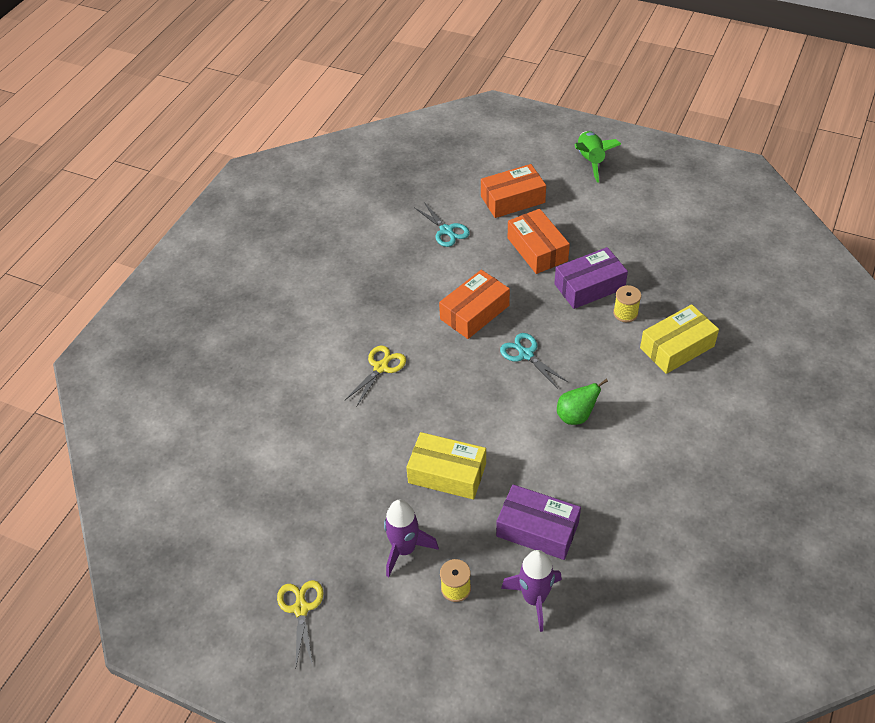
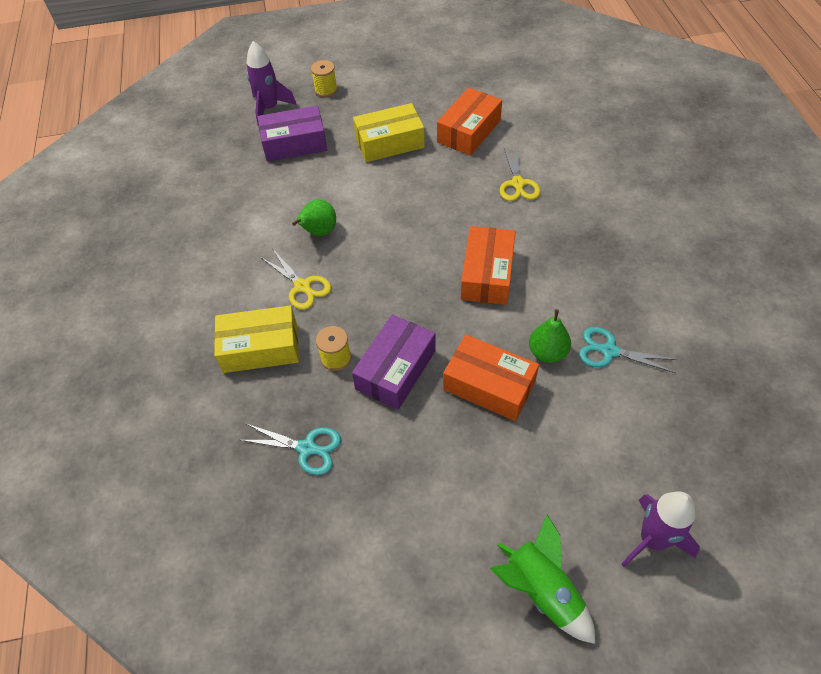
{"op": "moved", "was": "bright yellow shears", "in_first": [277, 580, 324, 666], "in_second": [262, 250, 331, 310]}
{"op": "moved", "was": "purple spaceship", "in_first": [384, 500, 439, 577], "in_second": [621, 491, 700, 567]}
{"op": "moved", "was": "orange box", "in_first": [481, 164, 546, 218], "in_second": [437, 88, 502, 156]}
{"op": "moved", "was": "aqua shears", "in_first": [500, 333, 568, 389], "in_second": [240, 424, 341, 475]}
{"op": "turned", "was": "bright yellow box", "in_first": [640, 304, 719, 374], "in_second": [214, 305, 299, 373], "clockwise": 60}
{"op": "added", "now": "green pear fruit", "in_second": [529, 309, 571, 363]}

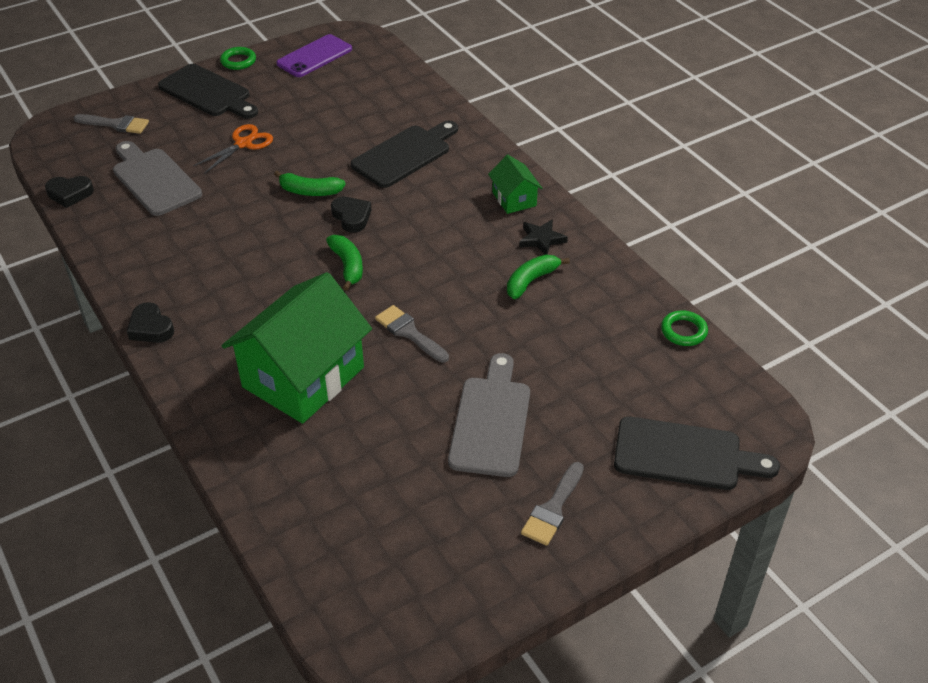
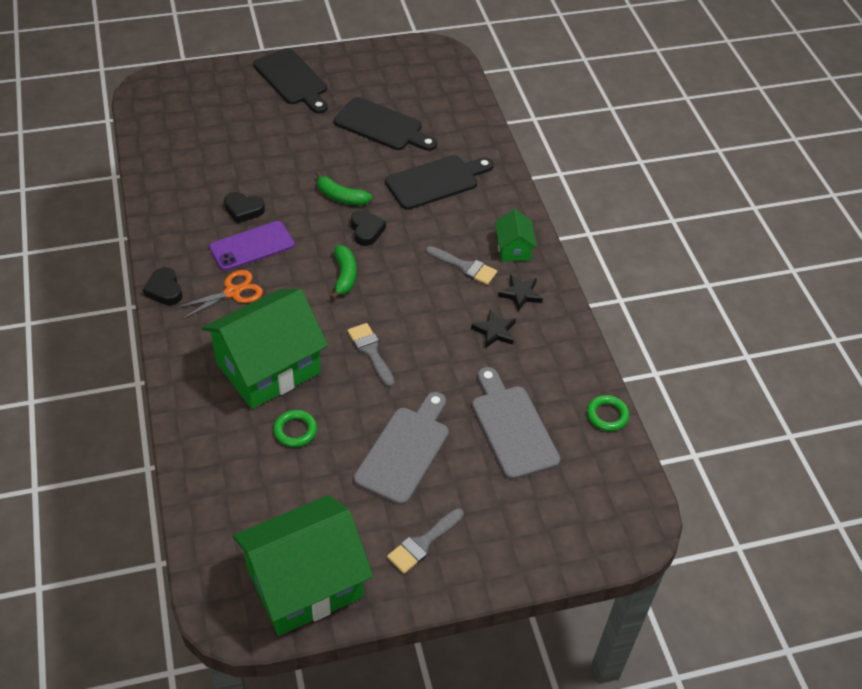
{"op": "moved", "was": "ebony love heart", "in_first": [45, 176, 94, 208], "in_second": [224, 192, 265, 223]}
{"op": "moved", "was": "grey paintbrush", "in_first": [73, 114, 149, 134], "in_second": [426, 246, 497, 285]}
{"op": "moved", "was": "grey bread board", "in_first": [113, 141, 202, 216], "in_second": [472, 367, 560, 480]}
{"op": "moved", "was": "orange shears", "in_first": [193, 124, 273, 174], "in_second": [175, 270, 263, 320]}
{"op": "moved", "was": "green torus", "in_first": [220, 47, 256, 70], "in_second": [273, 410, 317, 447]}
{"op": "moved", "was": "purple phone", "in_first": [276, 34, 352, 77], "in_second": [209, 221, 295, 271]}
{"op": "replaced", "was": "green toy banana", "now": "ebony five-pointed star", "in_first": [507, 255, 570, 299], "in_second": [471, 309, 516, 348]}
{"op": "moved", "was": "ebony bread board", "in_first": [614, 416, 780, 490], "in_second": [334, 97, 437, 151]}
{"op": "added", "now": "green toy house", "in_second": [233, 495, 373, 636]}

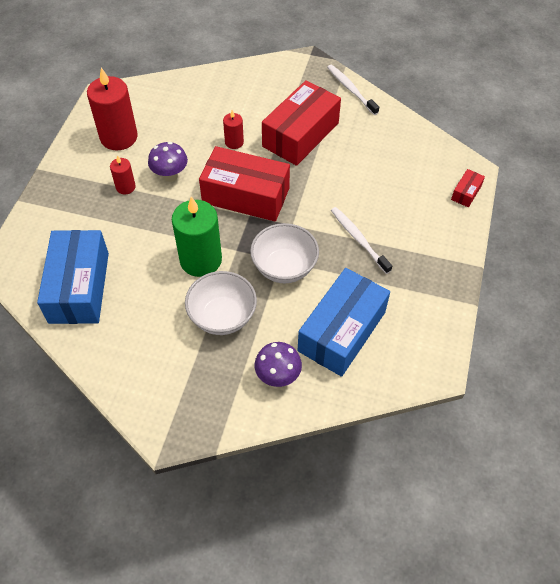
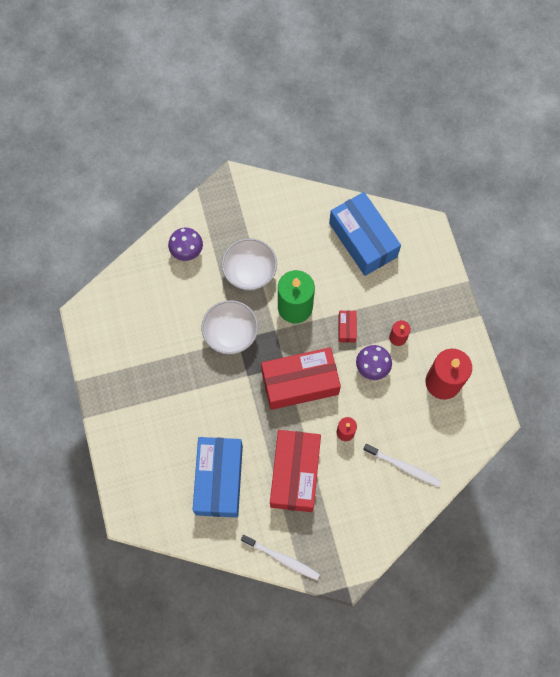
{"op": "moved", "was": "cobalt box", "in_first": [298, 268, 390, 377], "in_second": [193, 437, 243, 518]}
{"op": "moved", "was": "pure white toothbrush", "in_first": [331, 207, 392, 274], "in_second": [363, 444, 441, 487]}
{"op": "moved", "was": "scarlet box", "in_first": [451, 169, 485, 207], "in_second": [339, 311, 357, 343]}

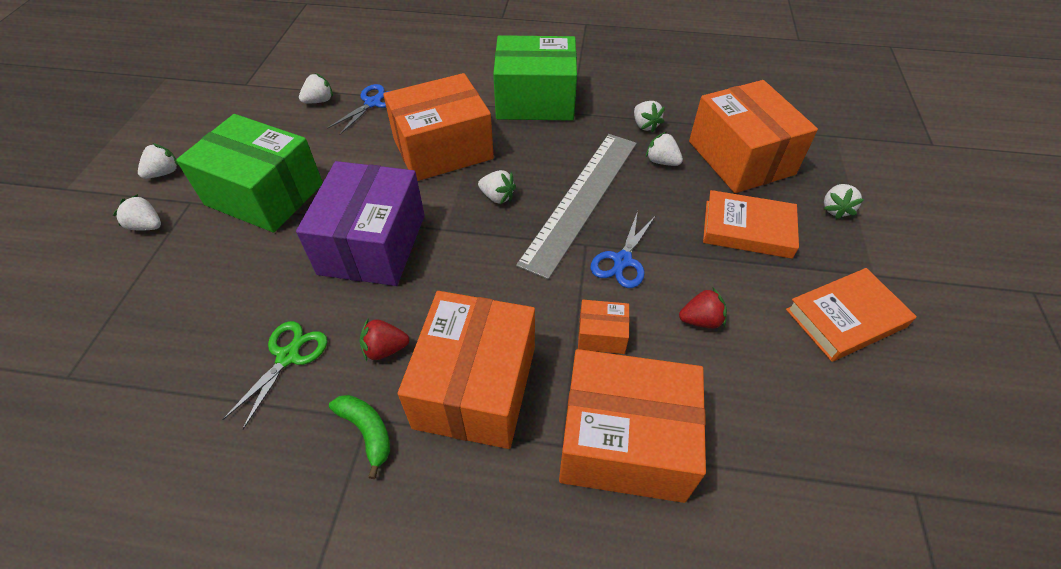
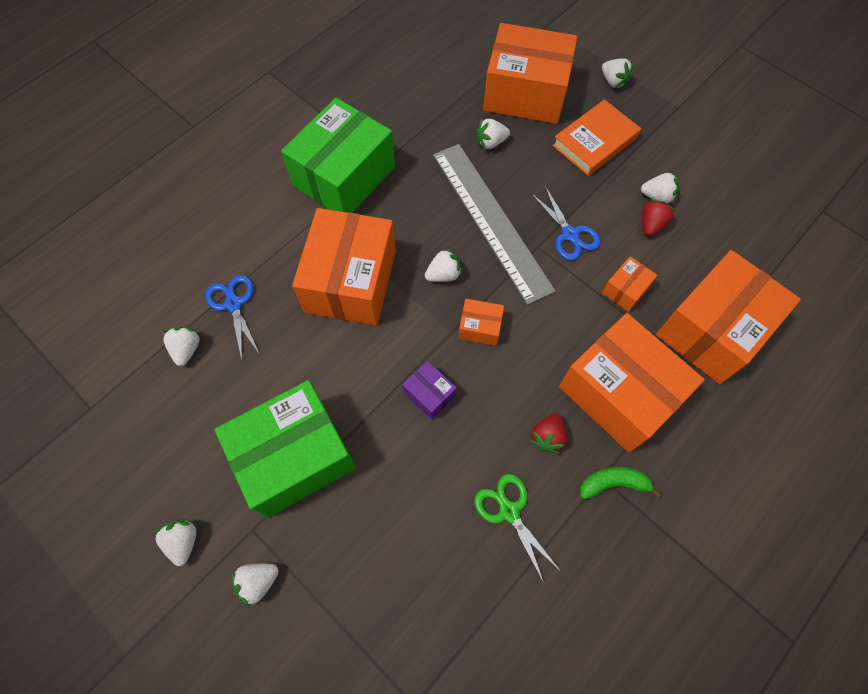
{"op": "resized", "was": "purple box", "in_first": [296, 161, 425, 286], "in_second": [402, 361, 457, 420], "ratio": 0.43}
{"op": "moved", "was": "pure white berry", "in_first": [634, 101, 665, 133], "in_second": [641, 172, 679, 204]}
{"op": "removed", "was": "orange hardcover", "in_first": [786, 268, 917, 362]}
{"op": "added", "now": "orange box", "in_second": [458, 299, 504, 346]}

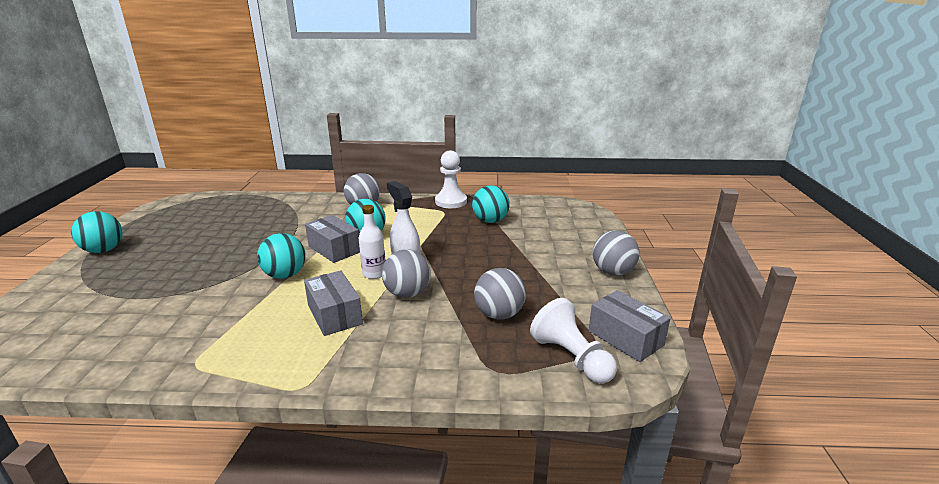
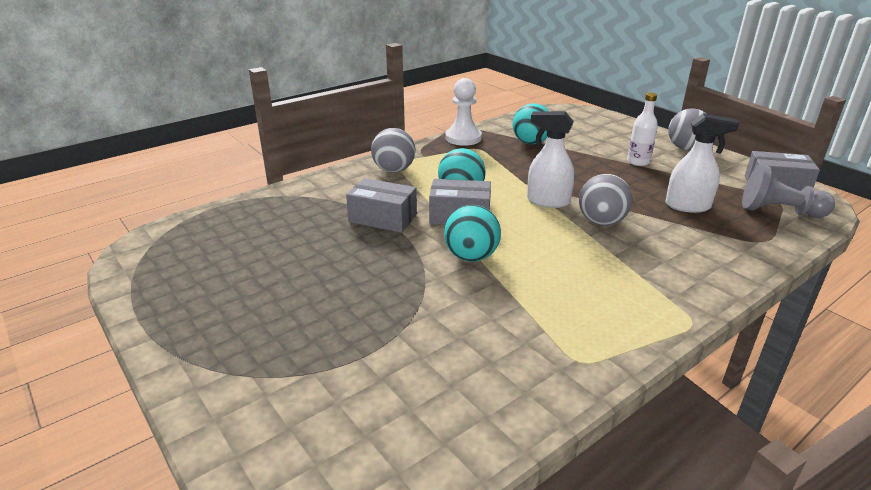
{"op": "removed", "was": "aqua play ball", "in_first": [71, 211, 122, 253]}
{"op": "moved", "was": "grey box", "in_first": [304, 270, 363, 336], "in_second": [346, 178, 417, 233]}
{"op": "moved", "was": "pure white drink bottle", "in_first": [359, 205, 386, 279], "in_second": [627, 93, 658, 166]}
{"op": "replaced", "was": "grey play ball", "now": "pure white spray cleaner", "in_first": [474, 268, 526, 320], "in_second": [666, 113, 739, 213]}
{"op": "recoloured", "was": "pure white pawn", "now": "grey pawn", "in_first": [530, 298, 617, 384], "in_second": [742, 164, 835, 218]}

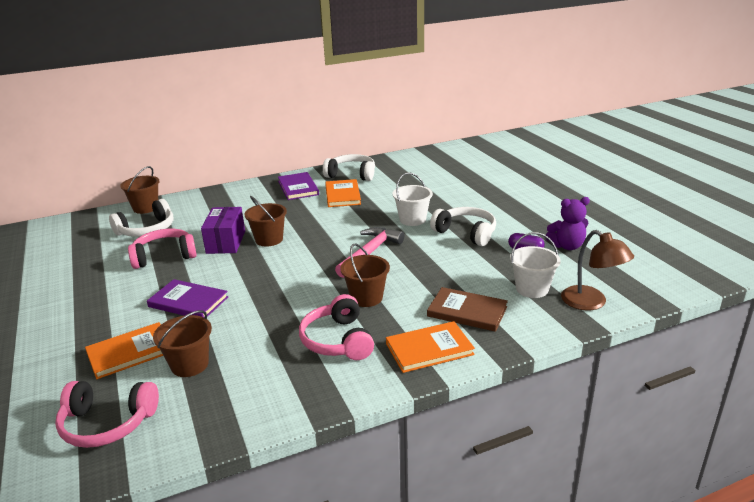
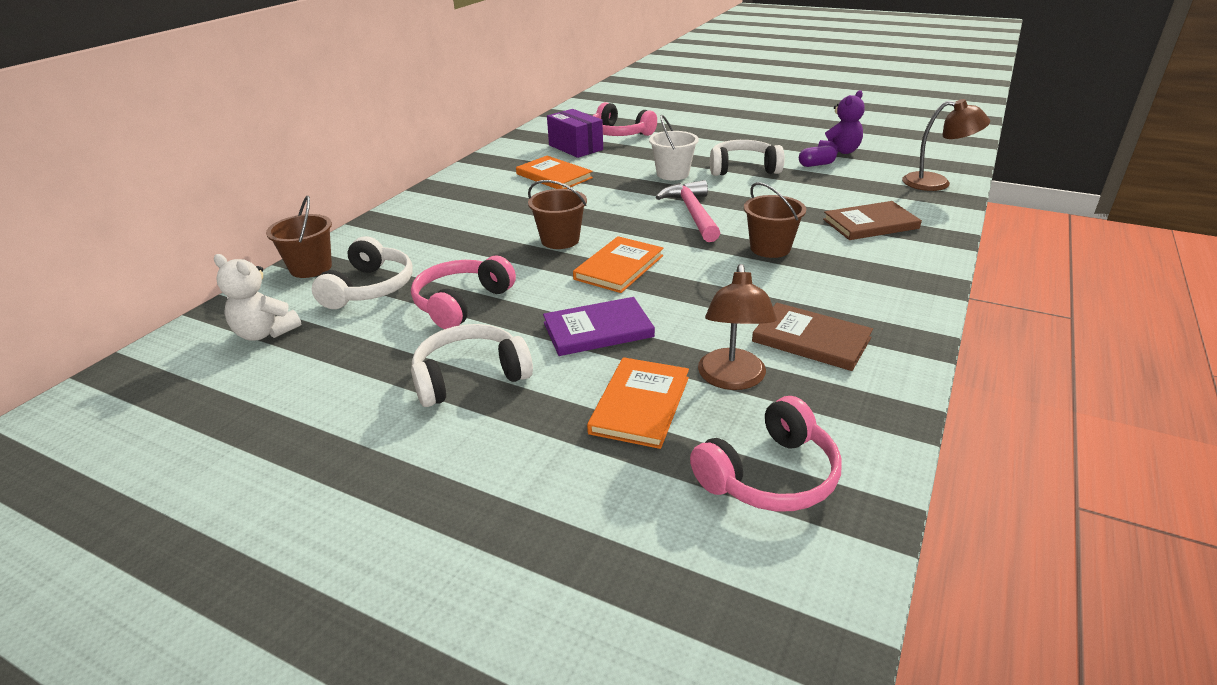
{"op": "replaced", "was": "dark brown bucket", "now": "dark brown desk lamp", "in_first": [153, 310, 212, 377], "in_second": [698, 264, 777, 390]}
{"op": "moved", "was": "purple box", "in_first": [201, 207, 245, 254], "in_second": [547, 109, 603, 158]}
{"op": "removed", "was": "purple hardcover", "in_first": [278, 172, 319, 200]}
{"op": "moved", "was": "rosy headphones", "in_first": [299, 294, 374, 360], "in_second": [593, 102, 657, 136]}
{"op": "moved", "was": "pure white headphones", "in_first": [323, 154, 375, 181], "in_second": [411, 324, 533, 407]}
{"op": "moved", "was": "orange hardcover", "in_first": [386, 321, 475, 373], "in_second": [573, 236, 663, 293]}
{"op": "removed", "was": "pure white bucket", "in_first": [510, 232, 561, 298]}
{"op": "added", "now": "pure white stuffed bear", "in_second": [214, 254, 301, 341]}
{"op": "added", "now": "dark brown hardcover", "in_second": [752, 303, 873, 371]}

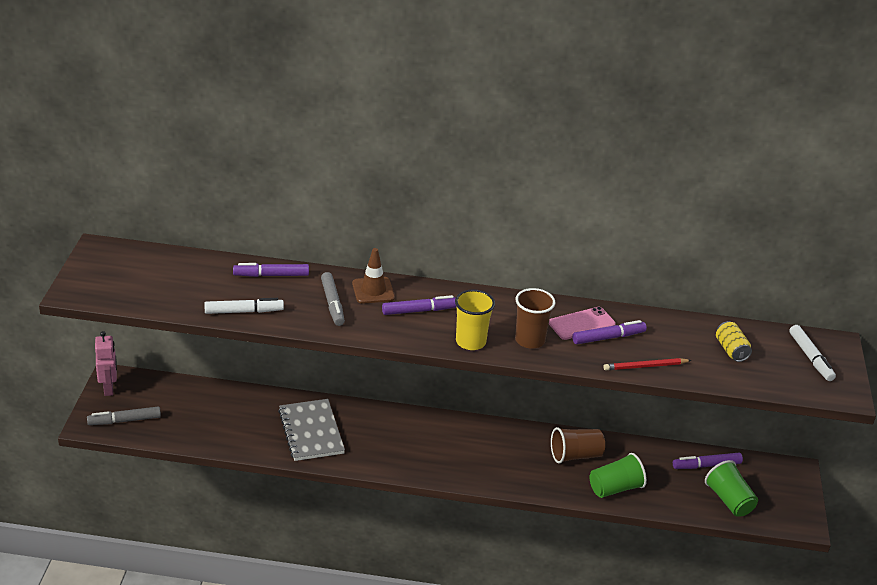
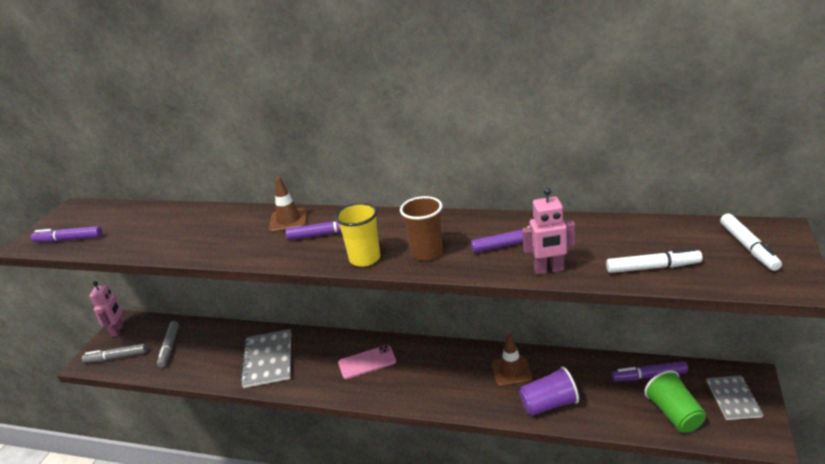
{"op": "moved", "was": "pure white marker pen", "in_first": [204, 298, 284, 314], "in_second": [606, 248, 702, 273]}
{"op": "moved", "was": "purple marker pen", "in_first": [233, 263, 309, 277], "in_second": [31, 226, 102, 242]}
{"op": "moved", "was": "grey marker pen", "in_first": [321, 272, 345, 326], "in_second": [157, 321, 179, 368]}
{"op": "moved", "was": "rosy phone", "in_first": [549, 307, 616, 340], "in_second": [338, 345, 396, 379]}
{"op": "replaced", "was": "dark brown tumbler", "now": "dark brown road cone", "in_first": [551, 427, 605, 464], "in_second": [492, 334, 533, 386]}
{"op": "recoloured", "was": "green tumbler", "now": "purple tumbler", "in_first": [589, 453, 647, 498], "in_second": [519, 367, 579, 416]}
{"op": "replaced", "was": "scarlet lead pencil", "now": "rosy robot figure", "in_first": [603, 358, 692, 371], "in_second": [522, 188, 575, 275]}
{"op": "removed", "was": "bright yellow tin", "in_first": [716, 321, 752, 362]}
{"op": "added", "now": "grey exercise book", "in_second": [706, 375, 763, 420]}

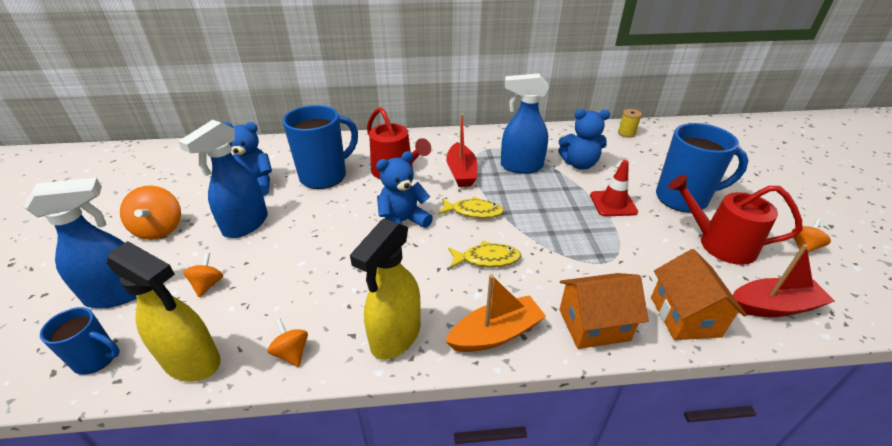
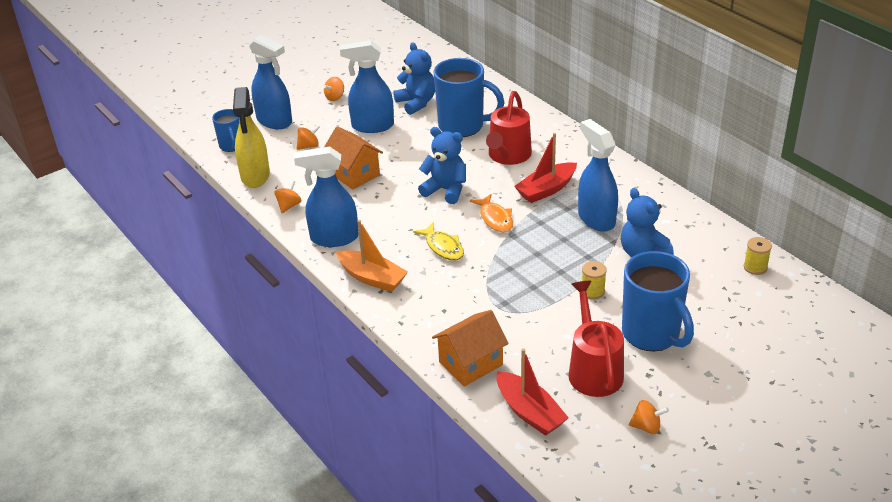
{"op": "resized", "was": "orange spinning top", "in_first": [120, 186, 181, 240], "in_second": [323, 77, 344, 101], "ratio": 0.58}
{"op": "recoloured", "was": "bright yellow spray cleaner", "now": "cobalt spray cleaner", "in_first": [350, 218, 421, 360], "in_second": [294, 147, 359, 247]}
{"op": "recoloured", "was": "bright yellow toy fish", "now": "orange toy fish", "in_first": [438, 197, 504, 219], "in_second": [470, 194, 513, 232]}
{"op": "moved", "was": "orange toy house", "in_first": [559, 273, 649, 349], "in_second": [324, 126, 383, 189]}
{"op": "replaced", "was": "scarlet road cone", "now": "bright yellow bobbin", "in_first": [590, 160, 638, 216], "in_second": [582, 261, 607, 300]}

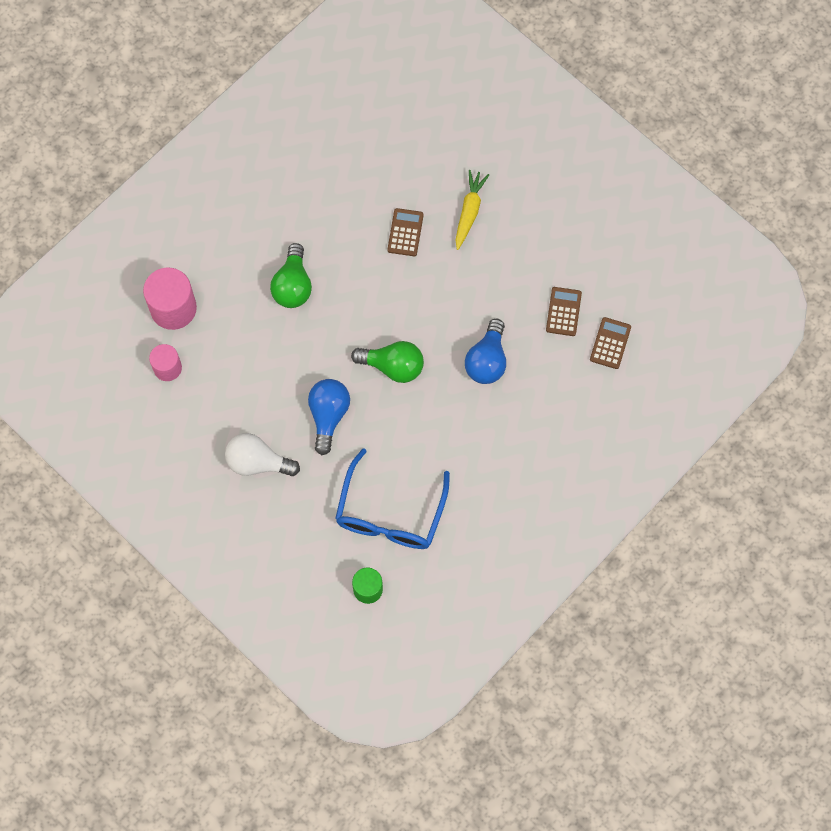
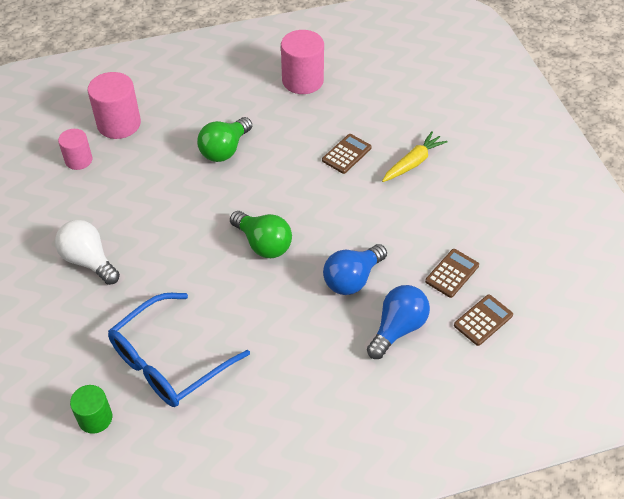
{"op": "moved", "was": "cobalt bulb", "in_first": [308, 379, 350, 455], "in_second": [367, 285, 430, 359]}
{"op": "added", "now": "rosy solid cylinder", "in_second": [281, 30, 324, 94]}

